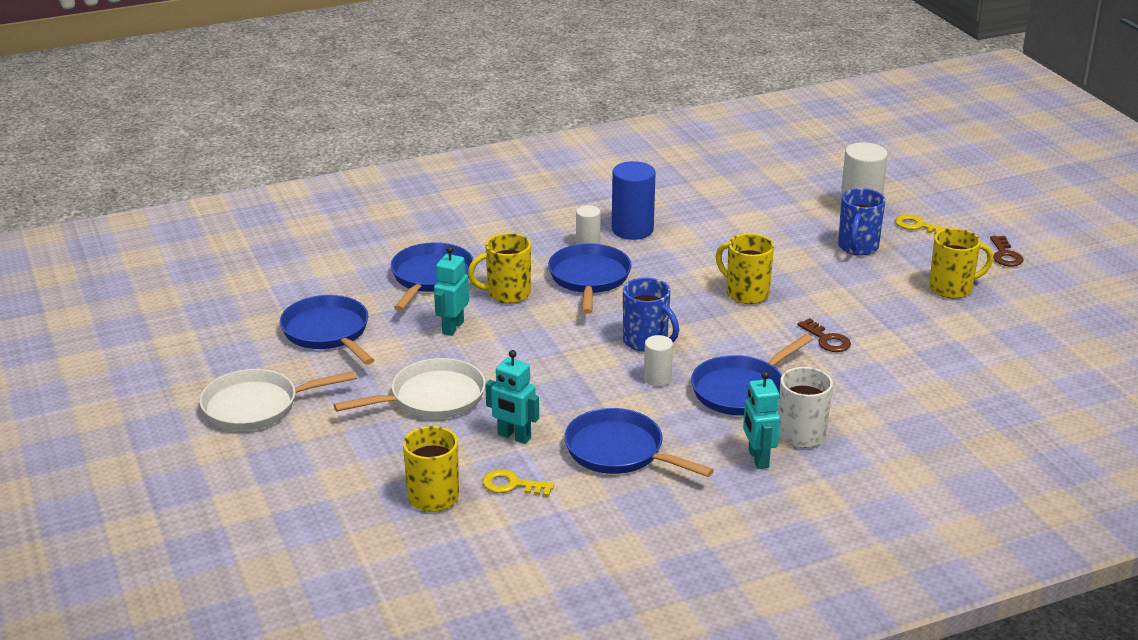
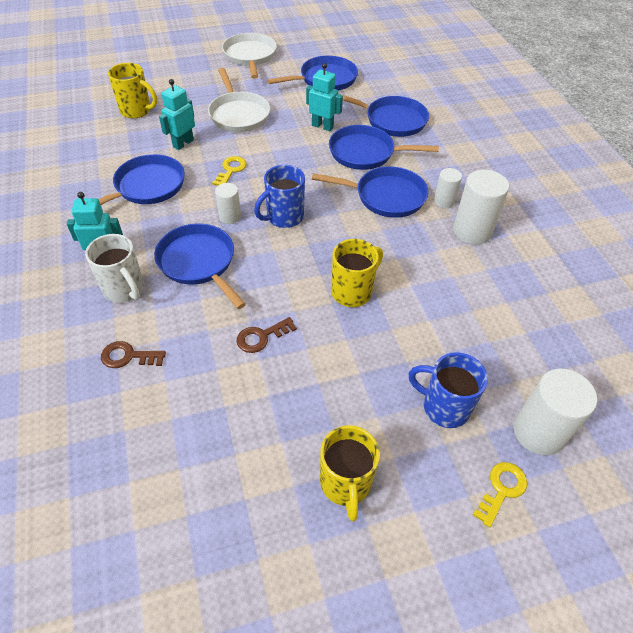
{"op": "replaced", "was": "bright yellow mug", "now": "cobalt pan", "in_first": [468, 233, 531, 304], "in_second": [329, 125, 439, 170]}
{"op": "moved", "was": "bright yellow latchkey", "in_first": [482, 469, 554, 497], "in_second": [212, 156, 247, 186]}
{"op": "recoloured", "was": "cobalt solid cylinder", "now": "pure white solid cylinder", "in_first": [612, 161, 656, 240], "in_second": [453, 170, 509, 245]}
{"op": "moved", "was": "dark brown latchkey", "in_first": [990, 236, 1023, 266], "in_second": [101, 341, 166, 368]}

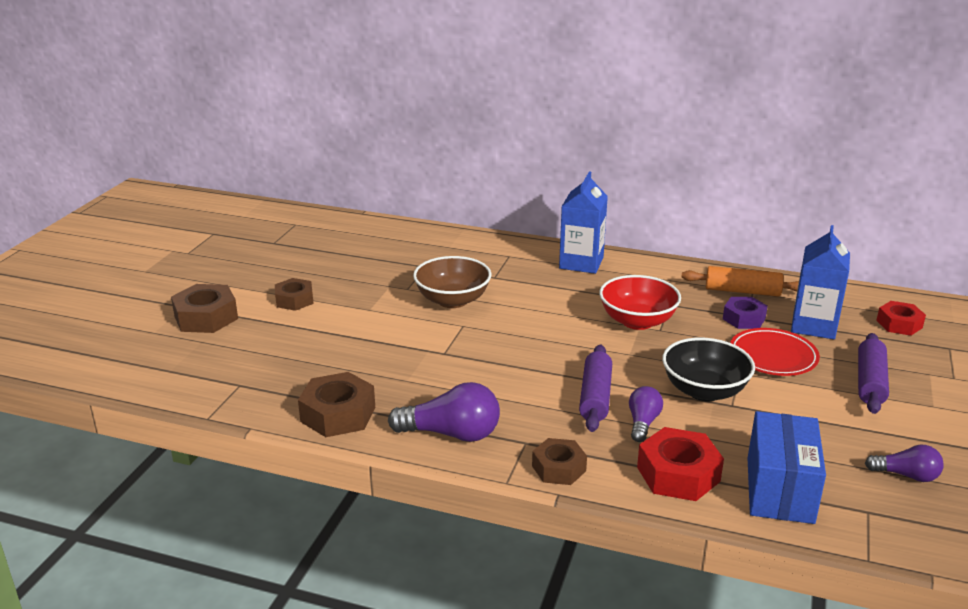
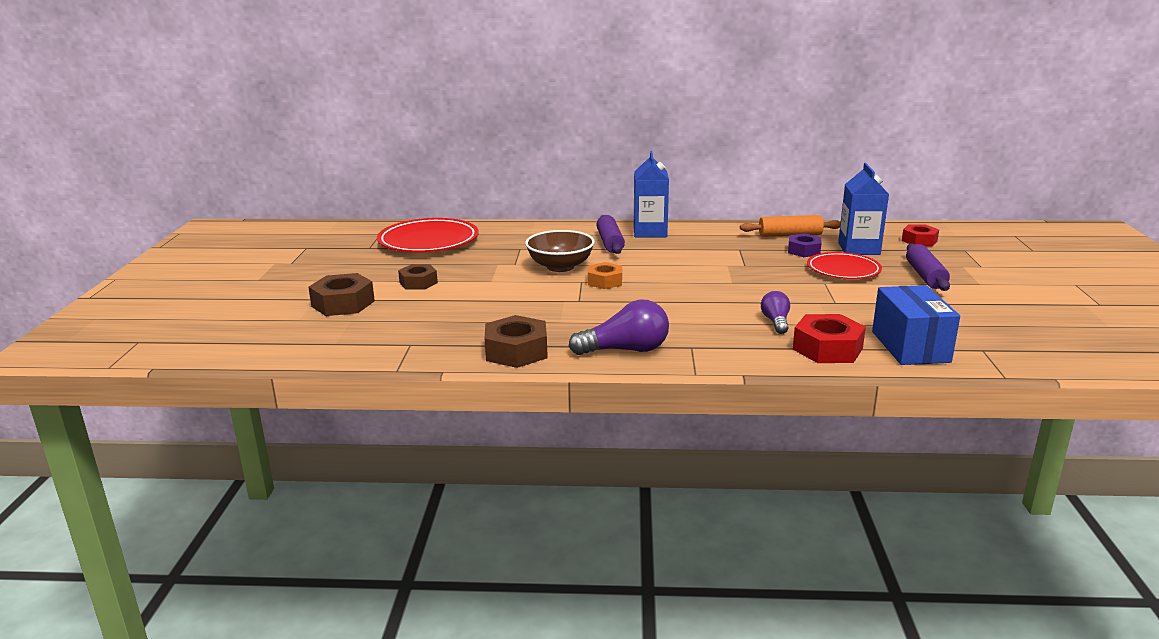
{"op": "removed", "was": "dark brown hexagon nut", "in_first": [532, 438, 587, 485]}
{"op": "moved", "was": "purple dough roller", "in_first": [579, 344, 612, 432], "in_second": [596, 215, 625, 254]}
{"op": "removed", "was": "scarlet serving bowl", "in_first": [599, 275, 681, 330]}
{"op": "removed", "was": "ebony serving bowl", "in_first": [662, 338, 755, 401]}
{"op": "removed", "was": "purple bulb", "in_first": [865, 445, 944, 482]}
{"op": "added", "now": "scarlet flat dish", "in_second": [377, 218, 479, 252]}
{"op": "added", "now": "orange hexagon nut", "in_second": [588, 262, 622, 289]}

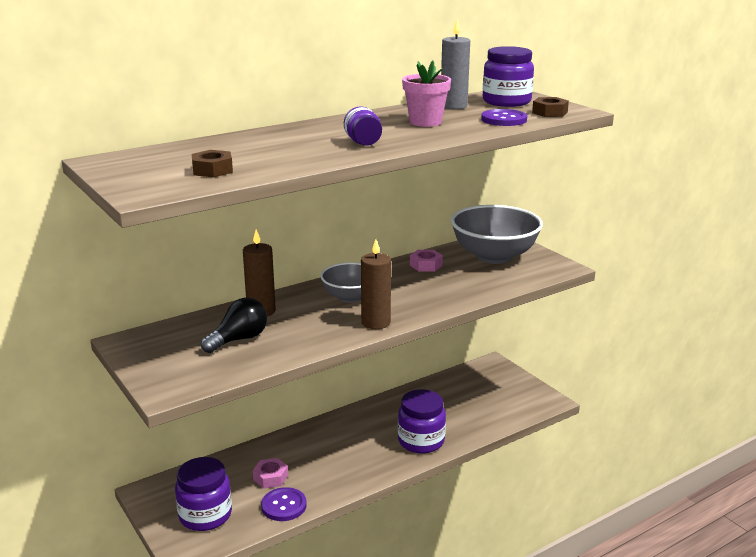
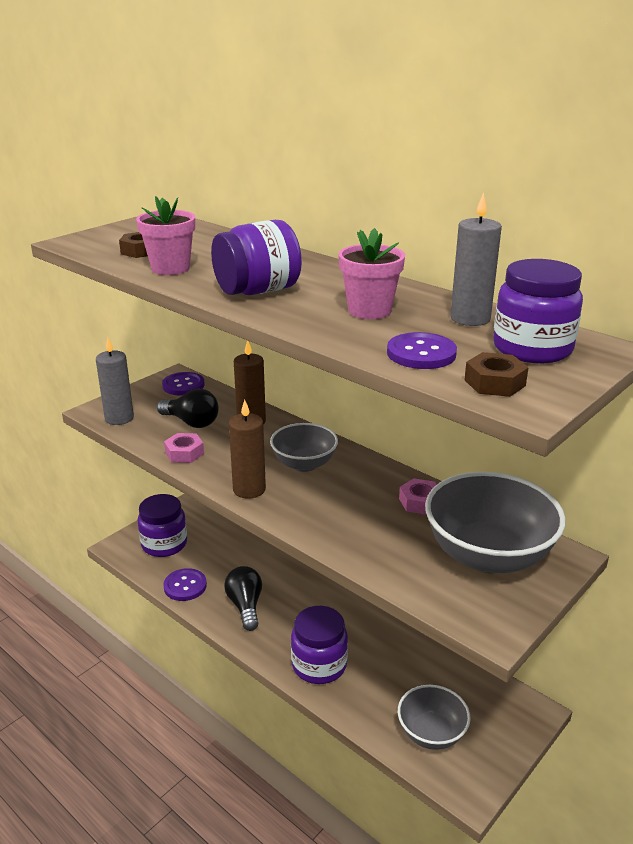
{"op": "moved", "was": "rosy hexagon nut", "in_first": [253, 458, 288, 488], "in_second": [164, 433, 204, 463]}
{"op": "resized", "was": "purple jam jar", "in_first": [344, 106, 382, 146], "in_second": [211, 220, 302, 295], "ratio": 1.71}
{"op": "added", "now": "grey wax candle", "in_second": [96, 338, 134, 425]}
{"op": "added", "now": "rosy potted plant", "in_second": [136, 196, 195, 275]}
{"op": "added", "now": "purple sewing button", "in_second": [162, 372, 205, 396]}
{"op": "added", "now": "ebony bulb", "in_second": [224, 566, 262, 631]}
{"op": "added", "now": "grey serving bowl", "in_second": [398, 685, 471, 750]}

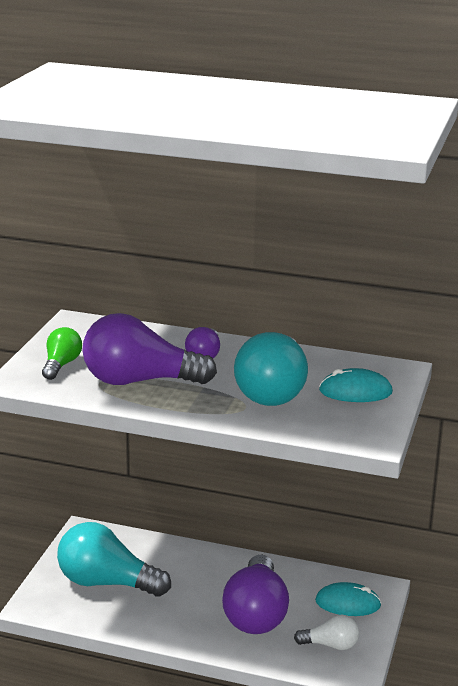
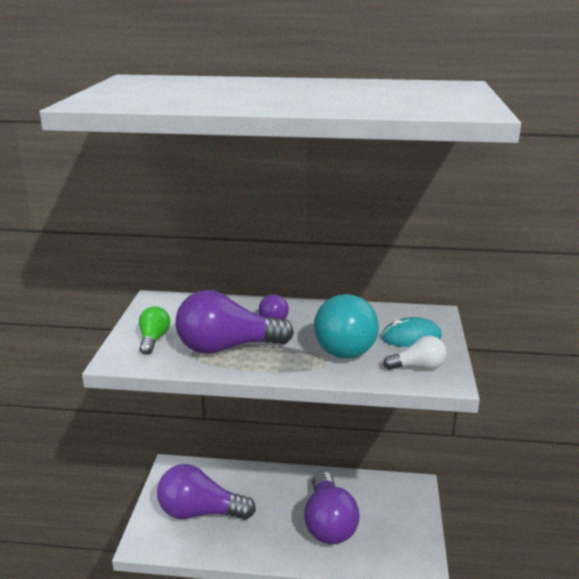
{"op": "recoloured", "was": "aqua bulb", "now": "purple bulb", "in_first": [57, 522, 171, 597], "in_second": [157, 464, 256, 520]}
{"op": "moved", "was": "pure white bulb", "in_first": [294, 615, 359, 650], "in_second": [383, 336, 447, 370]}
{"op": "removed", "was": "aqua mouse", "in_first": [315, 582, 381, 616]}

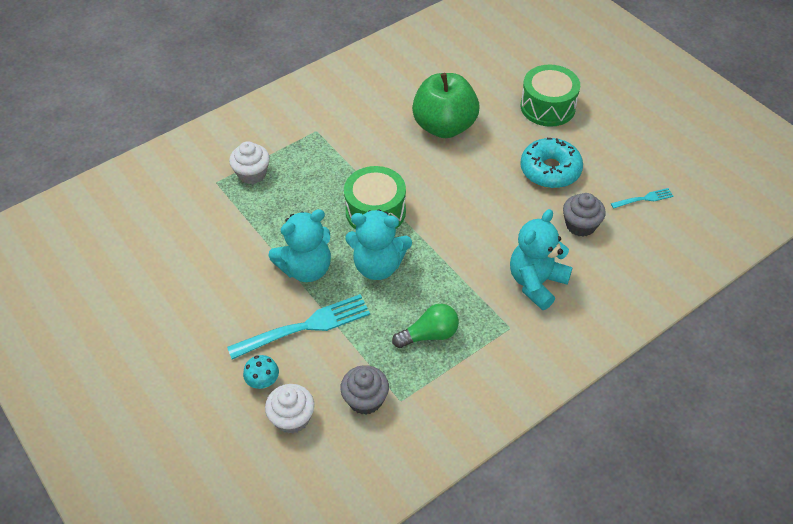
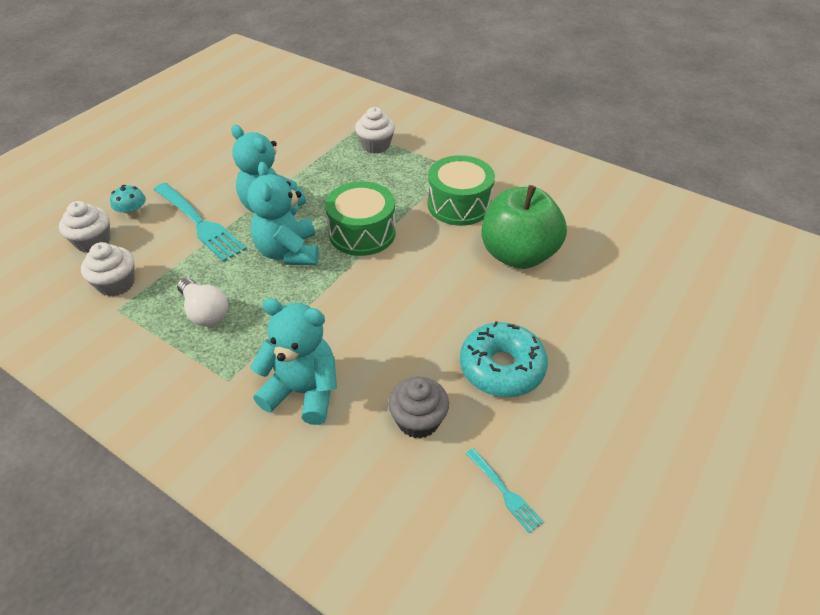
{"op": "recoloured", "was": "grey muffin", "now": "pure white muffin", "in_first": [340, 365, 389, 415], "in_second": [81, 242, 135, 297]}
{"op": "recoloured", "was": "green bulb", "now": "pure white bulb", "in_first": [392, 304, 459, 348], "in_second": [177, 277, 228, 327]}
{"op": "moved", "was": "green drum", "in_first": [521, 65, 580, 127], "in_second": [428, 155, 495, 226]}

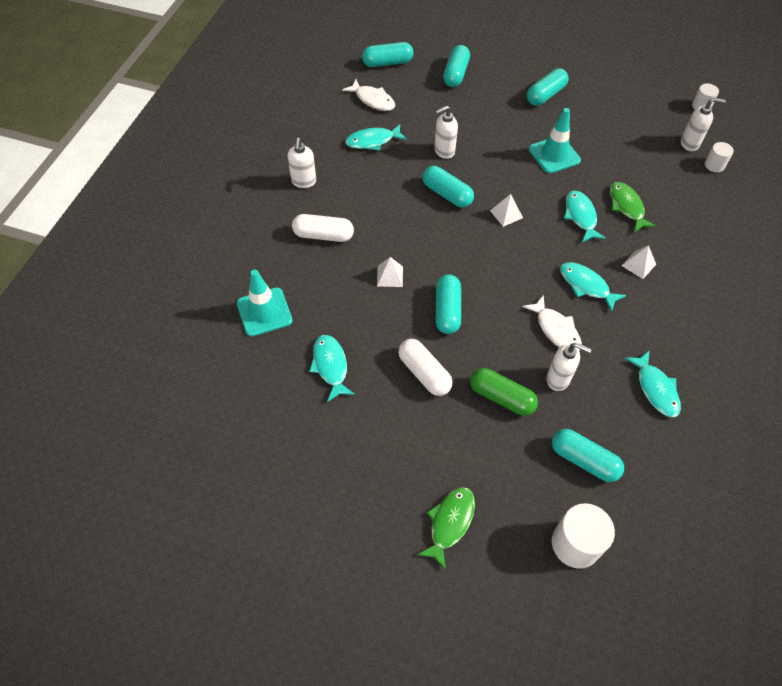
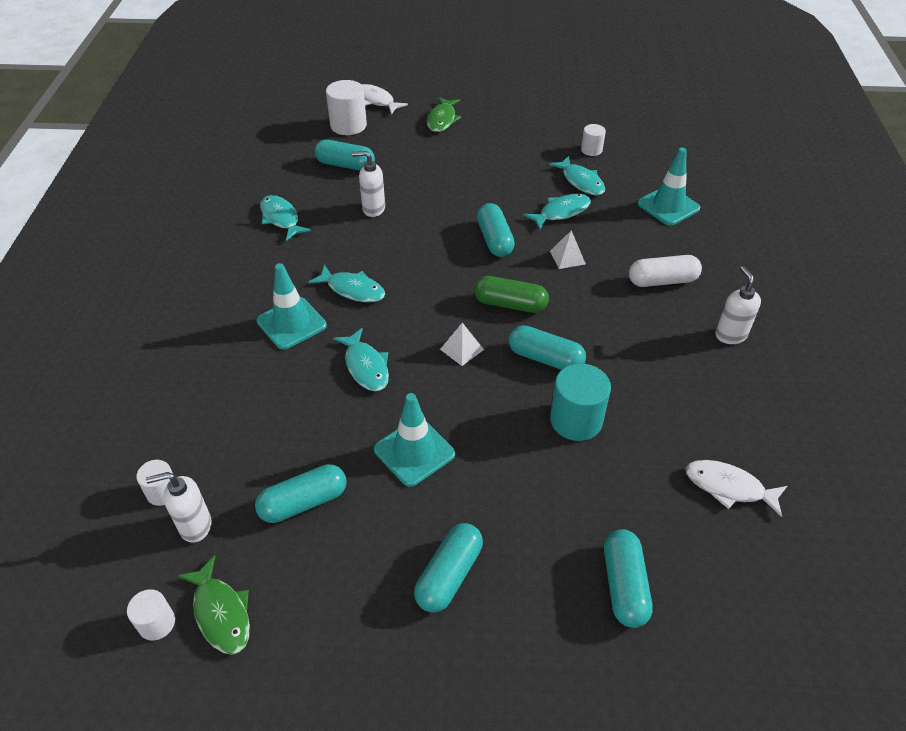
{"op": "moved", "was": "aqua toy fish", "in_first": [345, 124, 407, 151], "in_second": [524, 194, 591, 230]}
{"op": "moved", "was": "aqua pill shape", "in_first": [362, 42, 413, 67], "in_second": [255, 464, 347, 523]}
{"op": "removed", "was": "pure white pill shape", "in_first": [398, 339, 453, 396]}
{"op": "replaced", "was": "pure white pump bottle", "now": "aqua solid cylinder", "in_first": [434, 106, 458, 159], "in_second": [550, 363, 611, 441]}
{"op": "moved", "was": "green pill shape", "in_first": [470, 368, 538, 416], "in_second": [474, 276, 549, 313]}
{"op": "moved", "was": "pure white toy fish", "in_first": [522, 295, 582, 351], "in_second": [361, 84, 408, 114]}
{"op": "moved", "was": "green toy fish", "in_first": [610, 182, 656, 233], "in_second": [177, 556, 250, 655]}
{"op": "replaced", "was": "pure white pyramid", "now": "aqua road cone", "in_first": [622, 245, 656, 279], "in_second": [256, 263, 327, 350]}
{"op": "added", "now": "pure white solid cylinder", "in_second": [581, 124, 606, 156]}

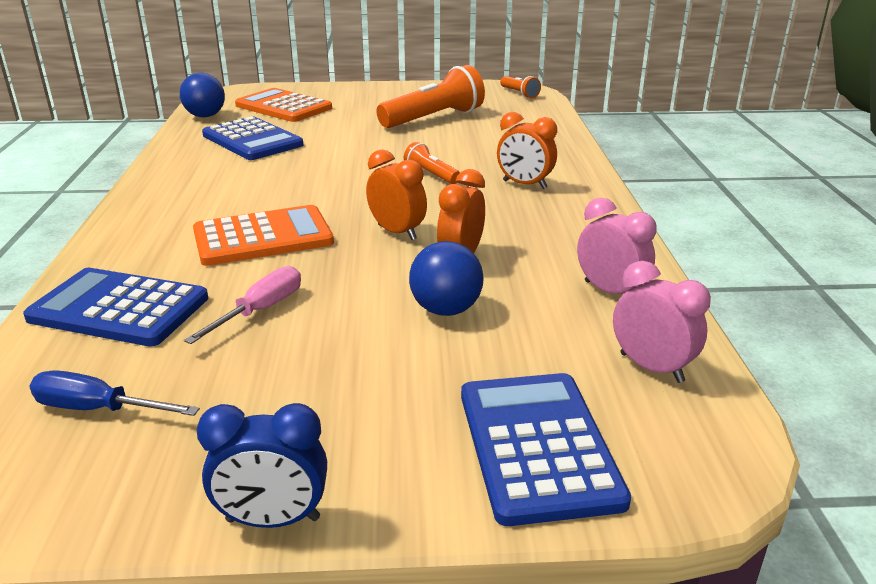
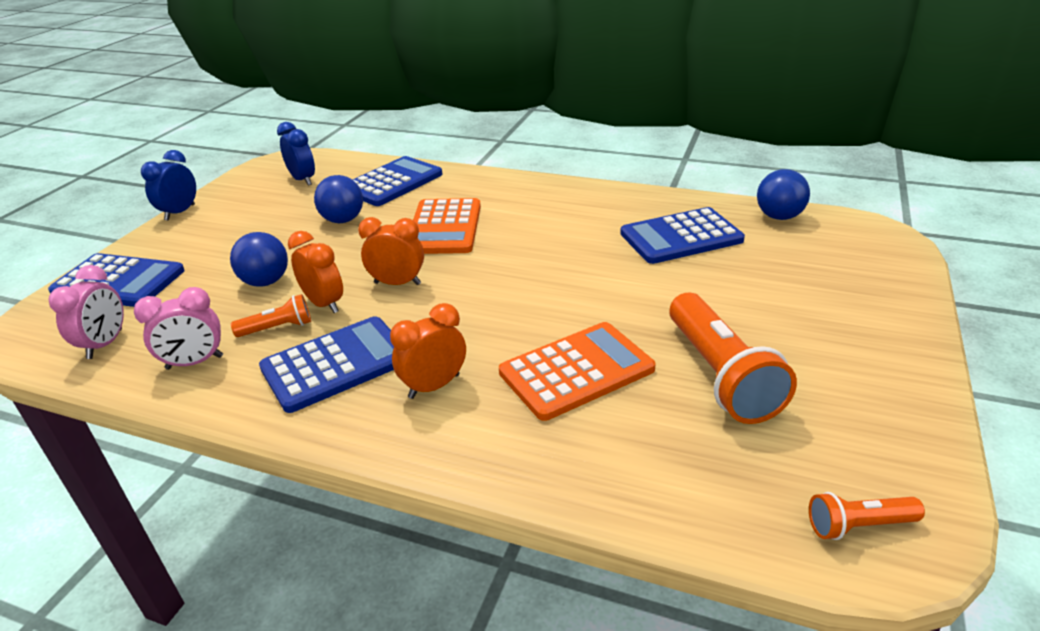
{"op": "replaced", "was": "cobalt hand screwdriver", "now": "cobalt alarm clock", "in_first": [29, 370, 200, 416], "in_second": [277, 122, 315, 186]}
{"op": "replaced", "was": "rosy hand screwdriver", "now": "cobalt play ball", "in_first": [184, 266, 301, 344], "in_second": [314, 175, 363, 223]}
{"op": "moved", "was": "orange pocket calculator", "in_first": [235, 88, 332, 122], "in_second": [499, 322, 656, 421]}
{"op": "turned", "was": "orange alarm clock", "in_first": [366, 150, 427, 240], "in_second": [358, 217, 424, 285], "clockwise": -150}
{"op": "moved", "was": "orange pocket torch", "in_first": [404, 142, 460, 184], "in_second": [231, 294, 311, 337]}
{"op": "turned", "was": "rosy alarm clock", "in_first": [613, 261, 711, 383], "in_second": [48, 265, 124, 359], "clockwise": -60}
{"op": "added", "now": "cobalt pocket calculator", "in_second": [259, 316, 394, 413]}

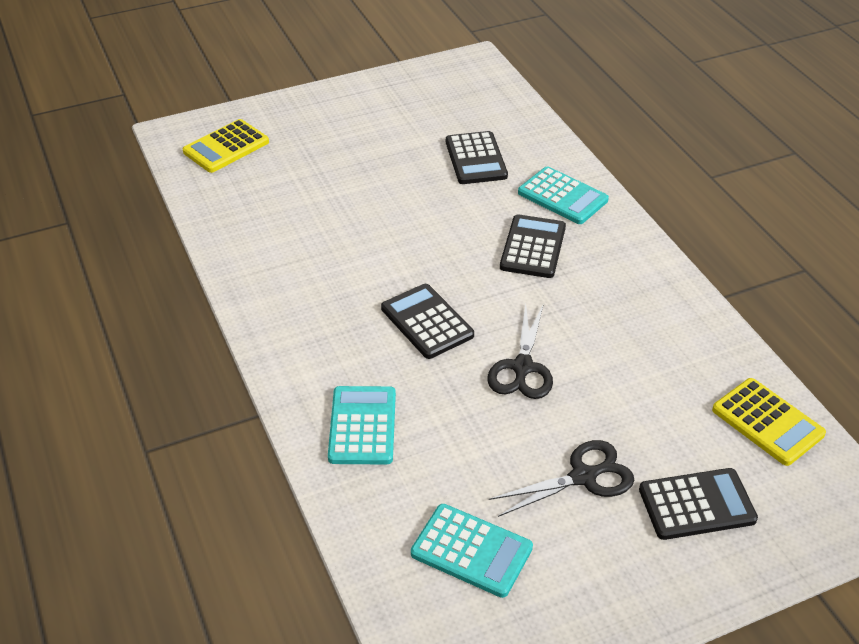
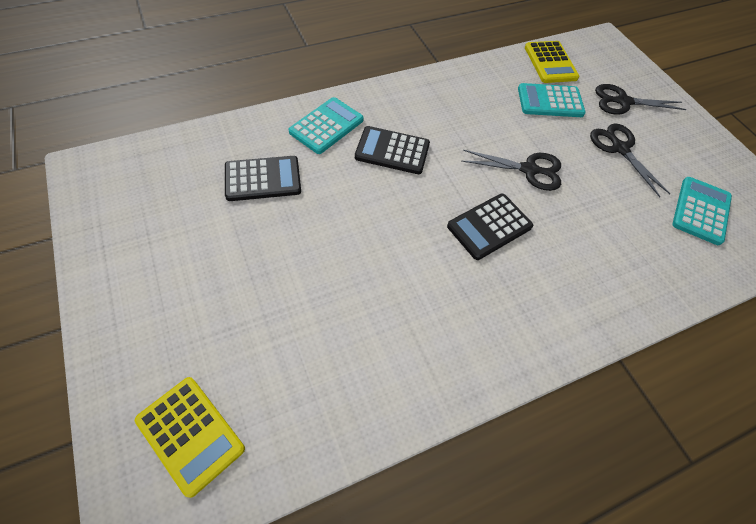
{"op": "moved", "was": "aqua pocket calculator", "in_first": [328, 386, 396, 465], "in_second": [518, 83, 586, 117]}
{"op": "replaced", "was": "ebony pocket calculator", "now": "ebony shears", "in_first": [639, 468, 758, 540], "in_second": [595, 84, 687, 115]}
{"op": "turned", "was": "bright yellow pocket calculator", "in_first": [712, 378, 826, 466], "in_second": [525, 41, 579, 83], "clockwise": 120}

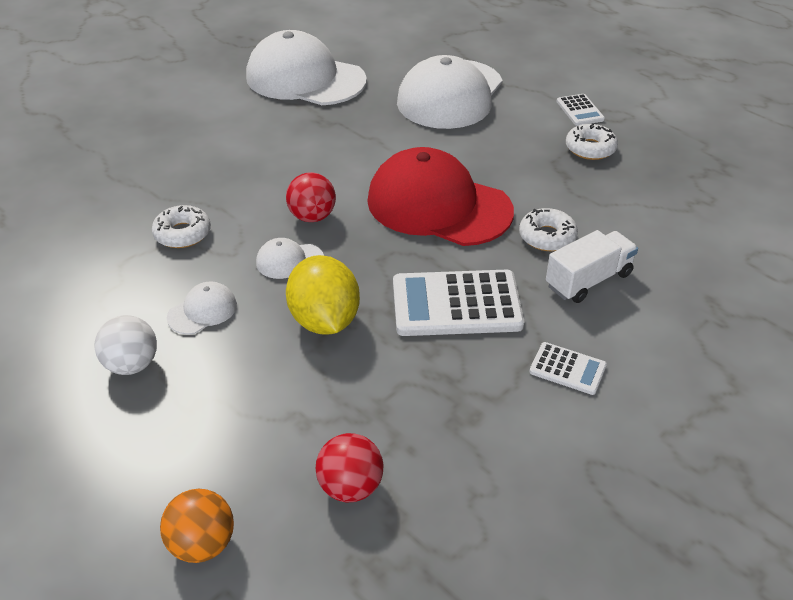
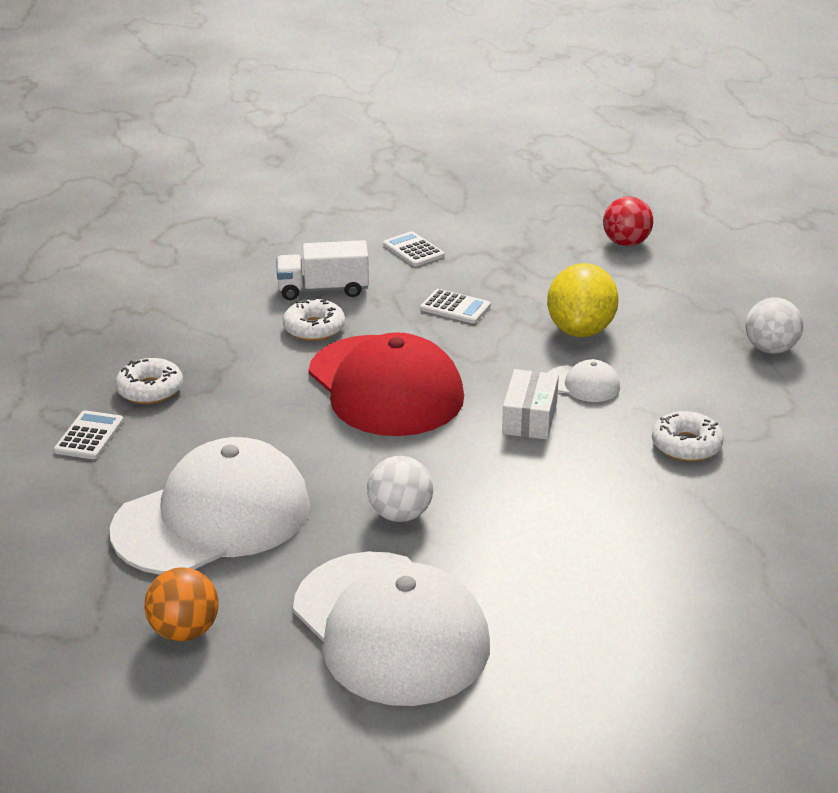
{"op": "moved", "was": "orange play ball", "in_first": [160, 489, 234, 563], "in_second": [144, 567, 219, 642]}
{"op": "removed", "was": "pure white baseball cap", "in_first": [167, 281, 237, 335]}
{"op": "replaced", "was": "scarlet play ball", "now": "pure white box", "in_first": [286, 172, 336, 222], "in_second": [502, 369, 559, 439]}
{"op": "resized", "was": "pure white pocket calculator", "in_first": [393, 270, 524, 336], "in_second": [420, 289, 491, 324], "ratio": 0.51}
{"op": "added", "now": "pure white play ball", "in_second": [367, 456, 433, 522]}

